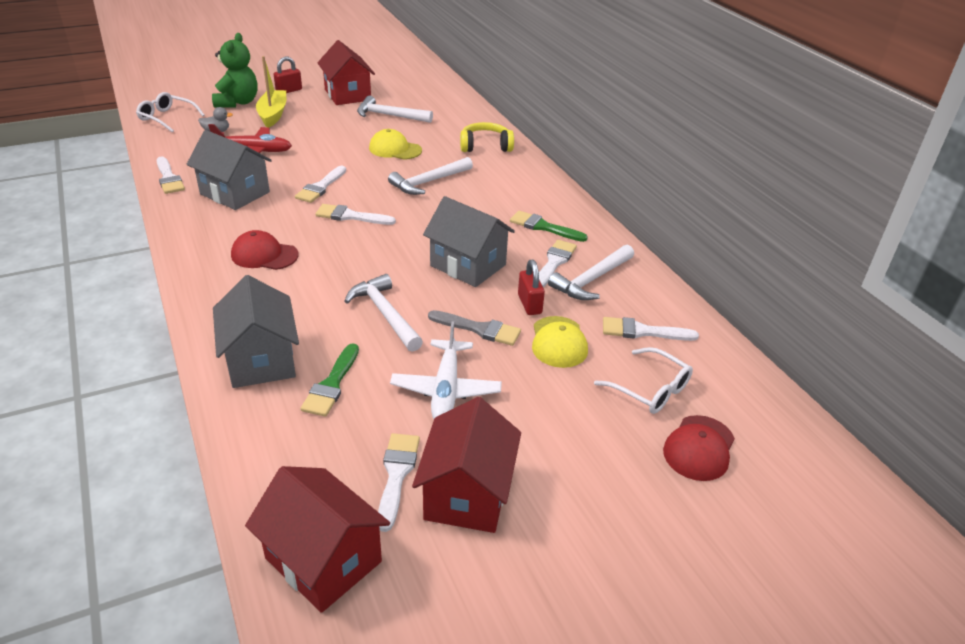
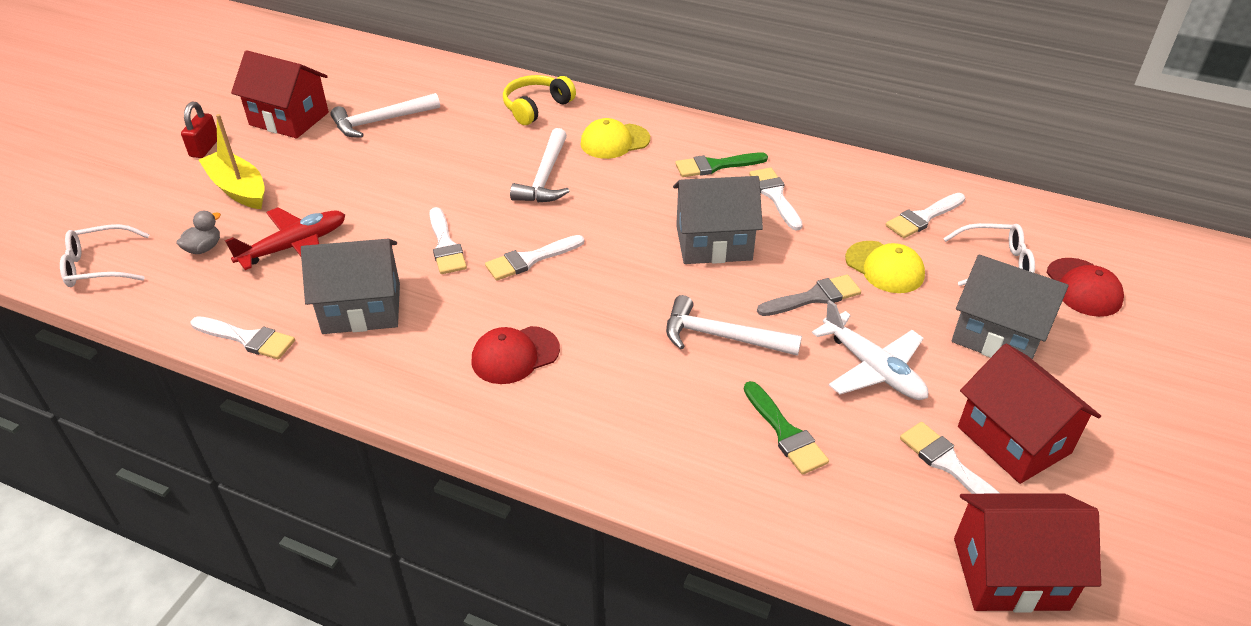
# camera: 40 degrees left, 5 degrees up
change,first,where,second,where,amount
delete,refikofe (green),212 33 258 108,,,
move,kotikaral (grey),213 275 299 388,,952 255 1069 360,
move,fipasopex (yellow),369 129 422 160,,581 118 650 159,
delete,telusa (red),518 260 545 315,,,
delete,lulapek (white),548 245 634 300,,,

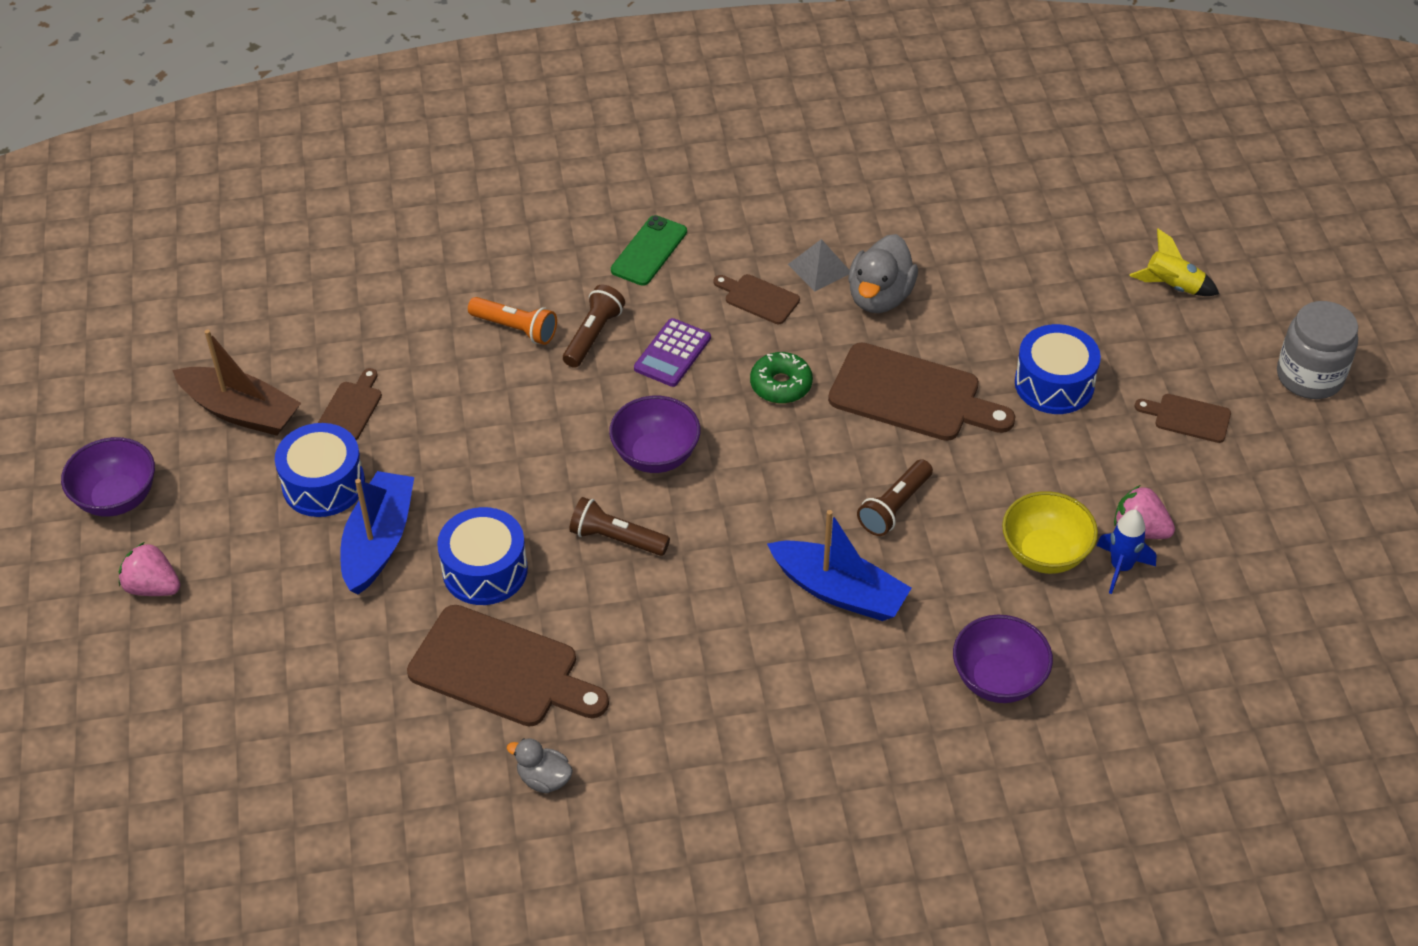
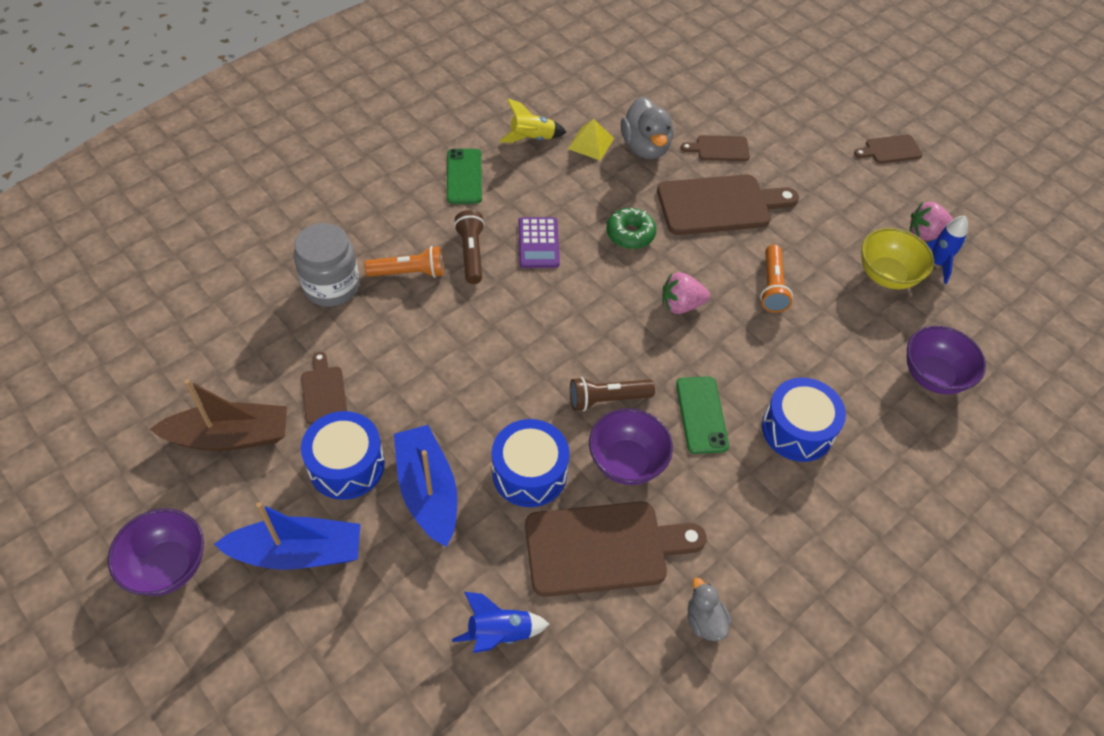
# camera: 35 degrees left, 5 degrees up
change,first,where,second,where,amount
move,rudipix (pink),119 542 180 596,,662 272 710 314,
rotate,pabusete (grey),507 738 573 793,,688 578 731 641,75 degrees clockwise
move,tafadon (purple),609 396 700 473,,589 408 673 485,
move,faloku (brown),714 274 800 324,,681 135 750 161,
move,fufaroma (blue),767 510 912 621,,214 502 360 570,
recolor,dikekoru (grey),788 239 850 292,dikekoru (yellow),568 119 614 160,
recolor,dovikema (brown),857 459 933 536,dovikema (orange),760 245 793 313,
move,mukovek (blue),1015 324 1101 414,,762 378 846 462,
move,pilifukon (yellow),1129 229 1219 296,,499 99 567 143,
move,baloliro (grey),1277 301 1358 399,,294 223 360 307,
insert,,,pilifukon (blue),452 592 549 653,
insert,,,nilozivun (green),676 376 729 454,

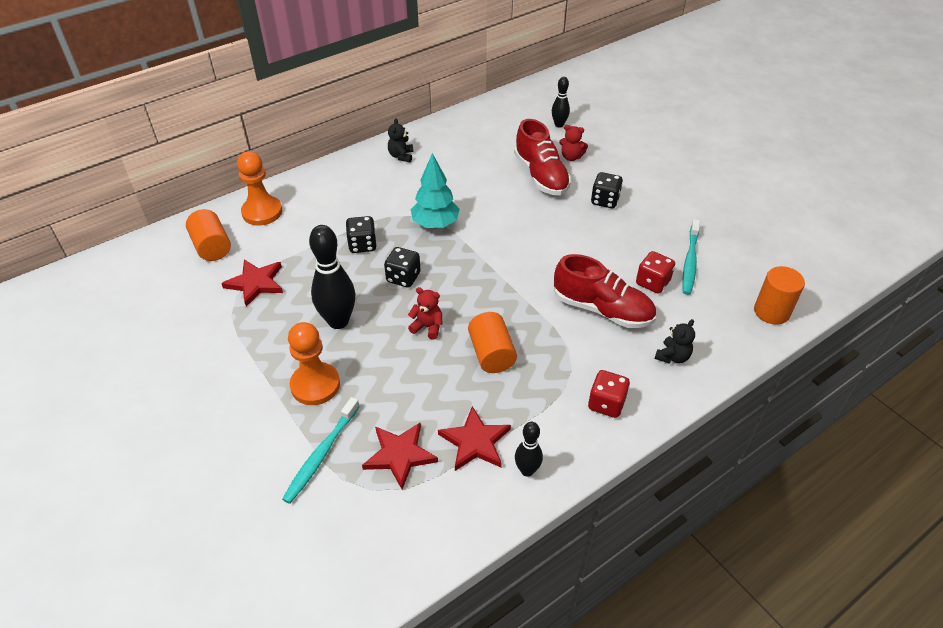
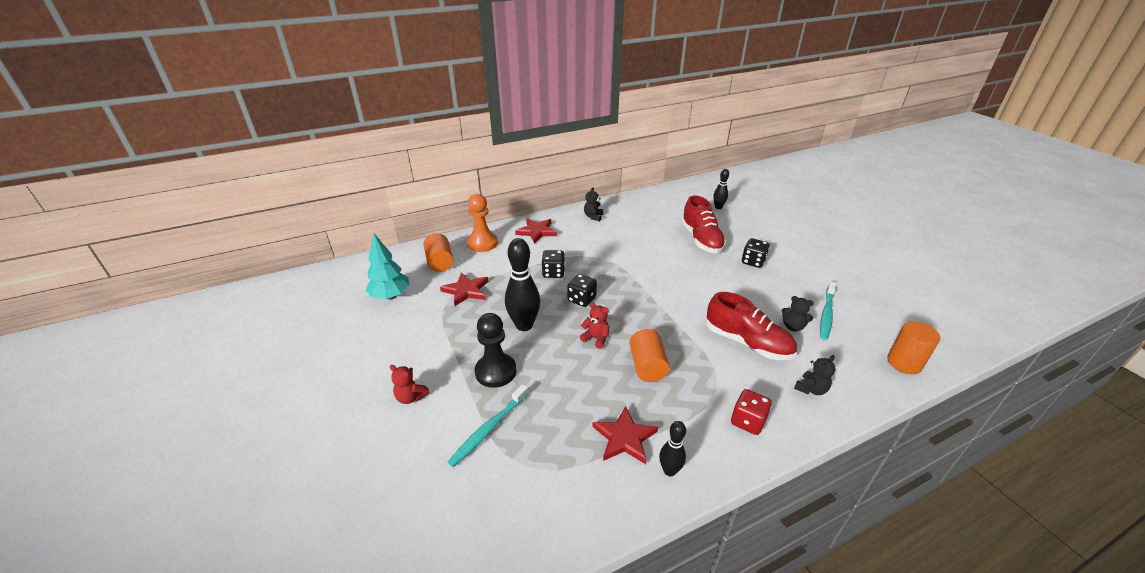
# camera: 10 degrees right, 10 degrees down
change,first,where,second,where,amount
recolor,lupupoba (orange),288 322 340 405,lupupoba (black),475 313 516 388,
move,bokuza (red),362 423 438 489,,515 218 557 244,
move,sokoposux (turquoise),411 153 460 228,,366 233 410 300,
move,refikofe (red),559 125 588 161,,390 365 430 404,
replace,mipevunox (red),636 251 675 294,refikofe (black),782 296 814 331,

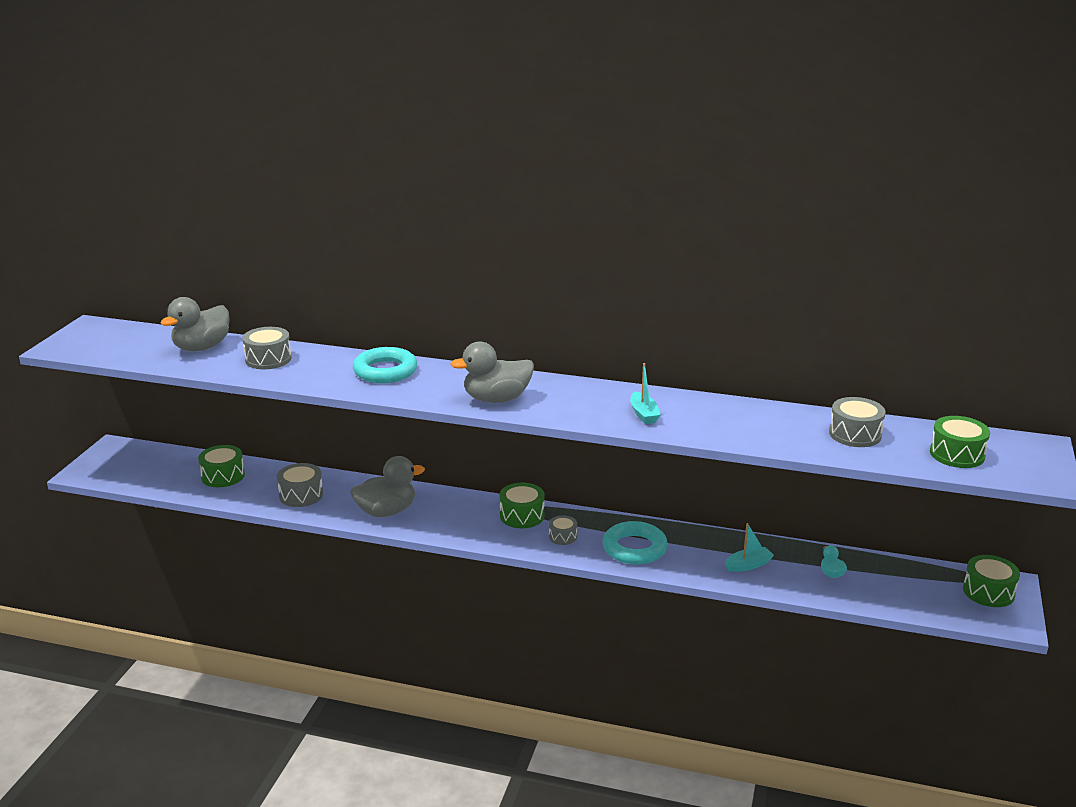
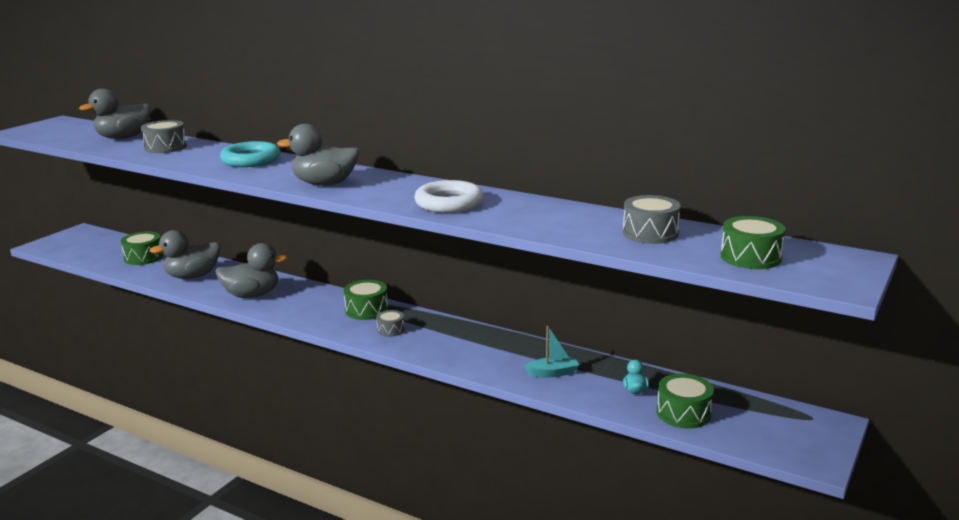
# camera: 15 degrees right, 5 degrees down
change,first,where,second,where,amount
replace,mukovek (grey),277 463 323 507,pabusete (grey),150 230 220 279,
delete,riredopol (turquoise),603 521 668 564,,,
replace,fufaroma (turquoise),630 363 661 424,riredopol (white),414 180 483 213,
move,mukovek (green),963 555 1020 607,,657 374 714 428,

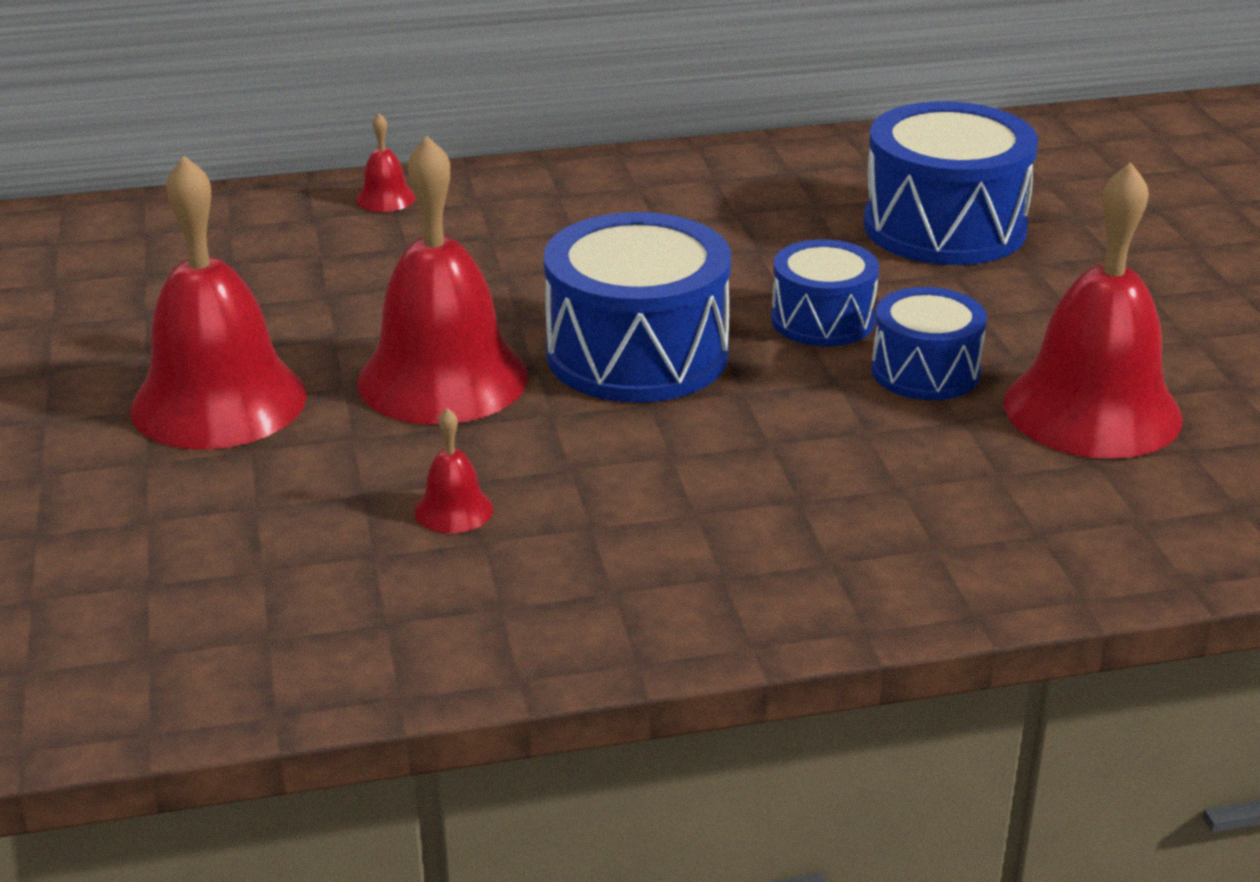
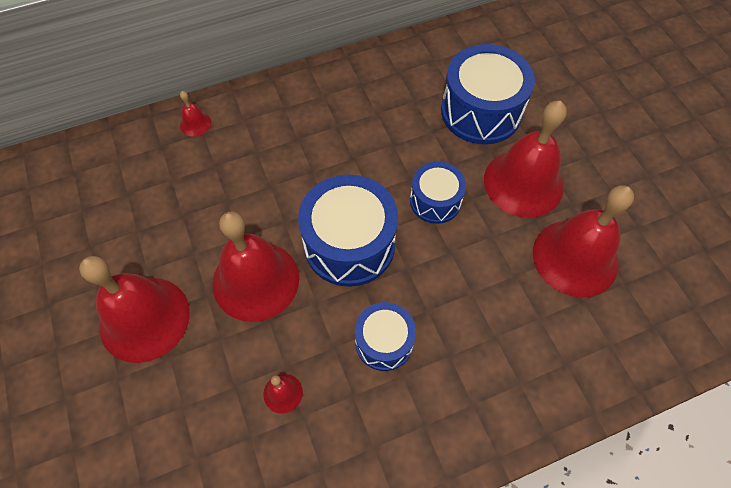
# camera: 10 degrees left, 30 degrees up
change,first,where,second,where,amount
move,mukovek (blue),871 287 987 400,,355 302 416 371,
insert,,,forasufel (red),484 101 567 218,

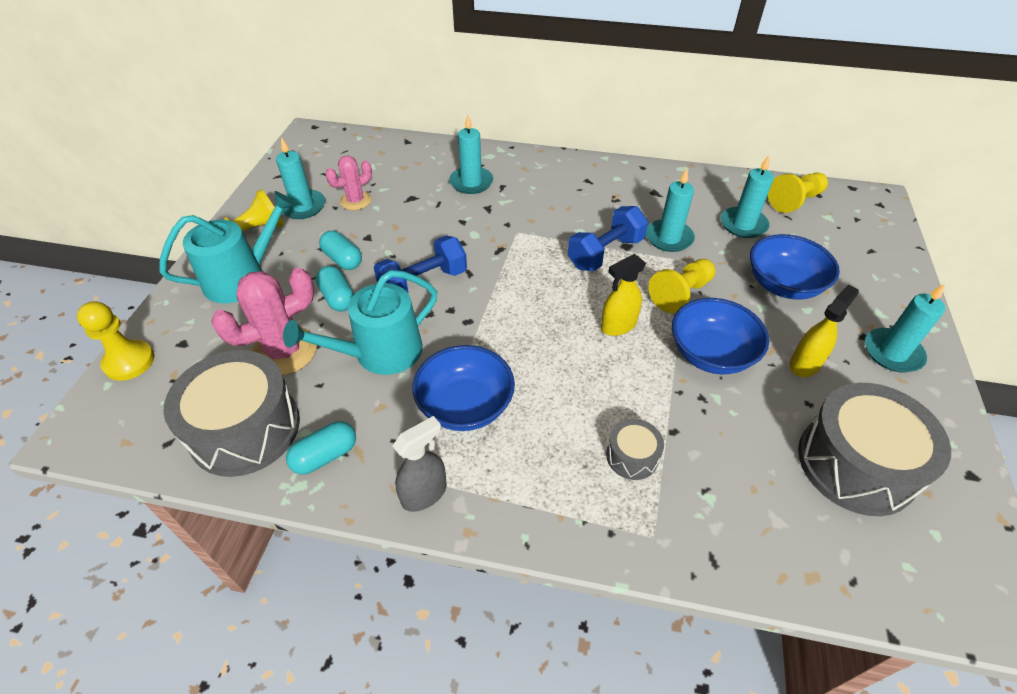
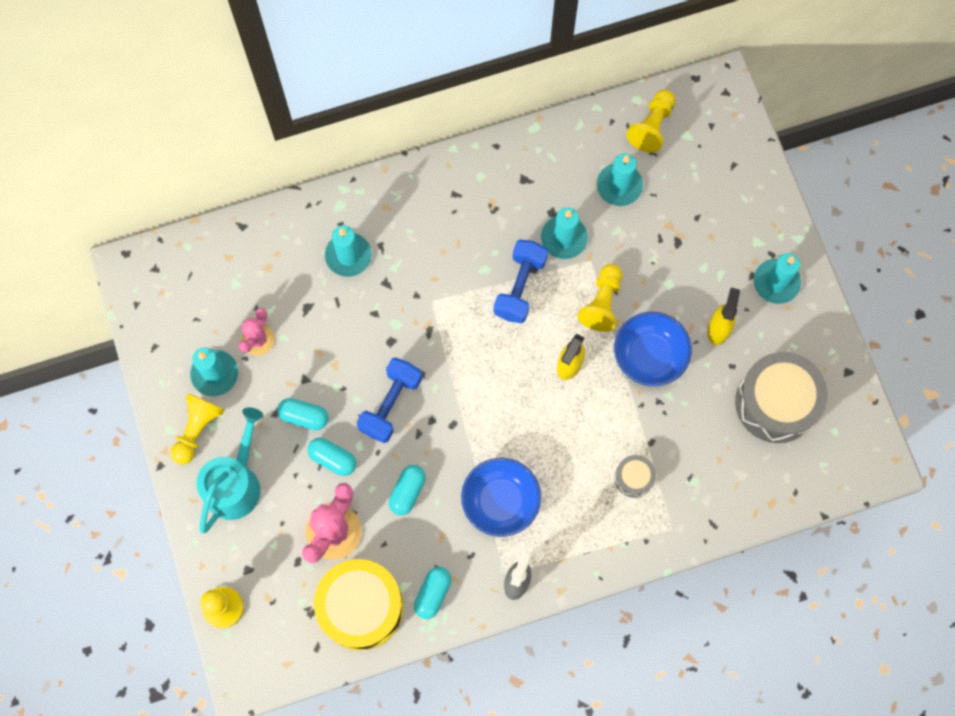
# camera: 30 degrees left, 25 degrees up
change,first,where,second,where,amount
recolor,mukovek (grey),163 350 300 477,mukovek (yellow),314 559 404 650,
replace,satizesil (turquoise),283 270 437 375,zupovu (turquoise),389 465 426 515,
delete,tafadon (blue),750 234 840 300,,,

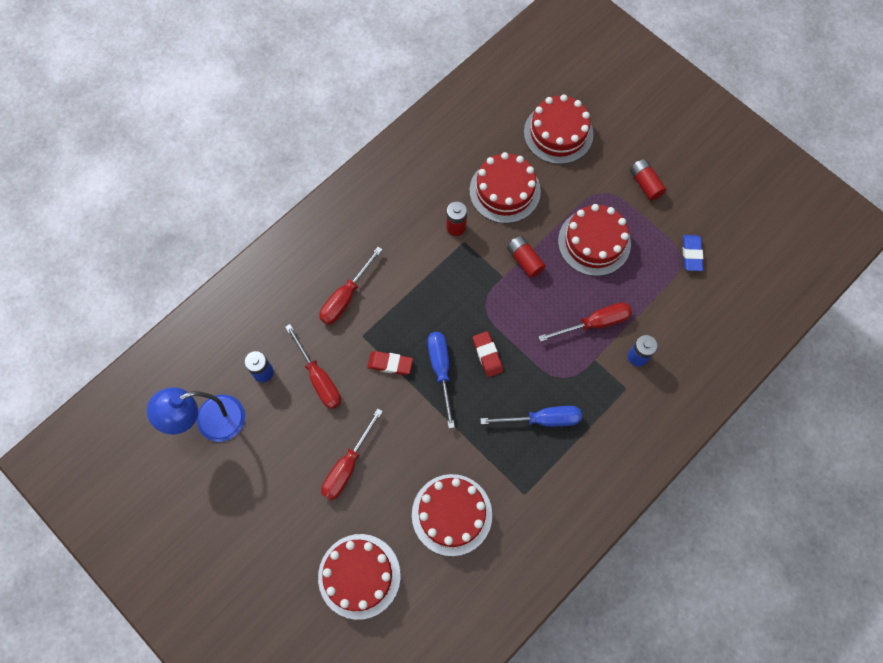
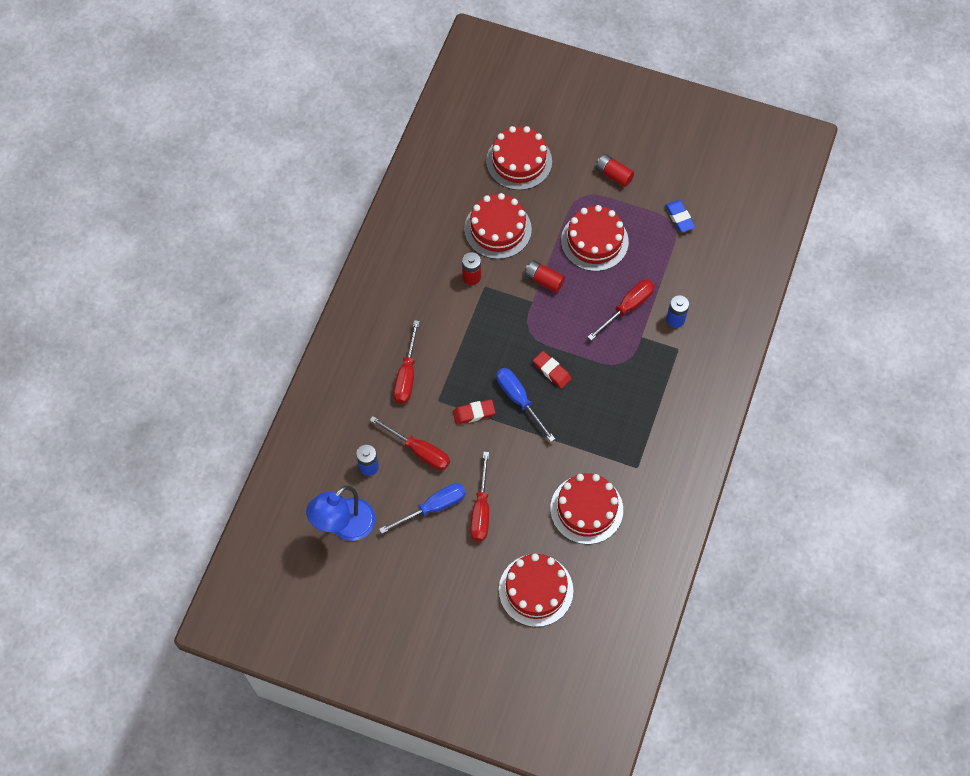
# camera: 25 degrees left, 5 degrees down
change,first,where,second,where,amount
move,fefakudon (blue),480 406 582 427,,379 483 466 534,

